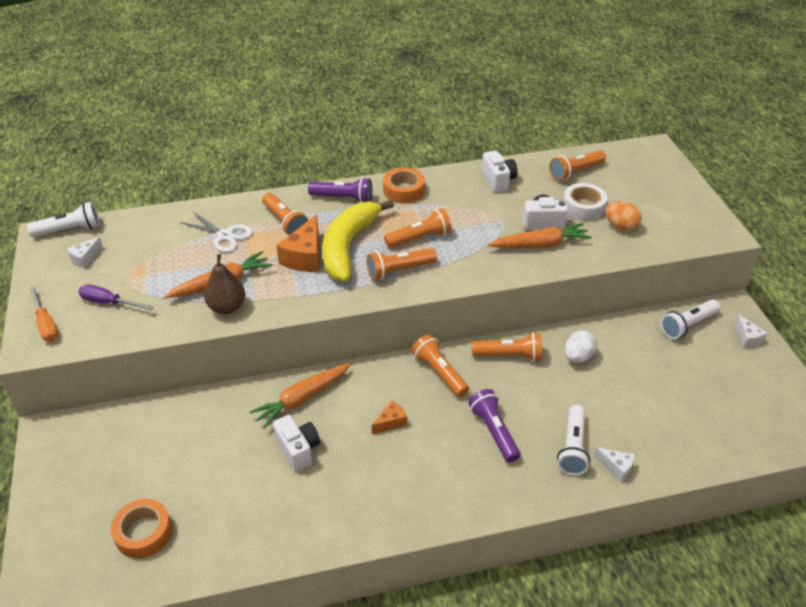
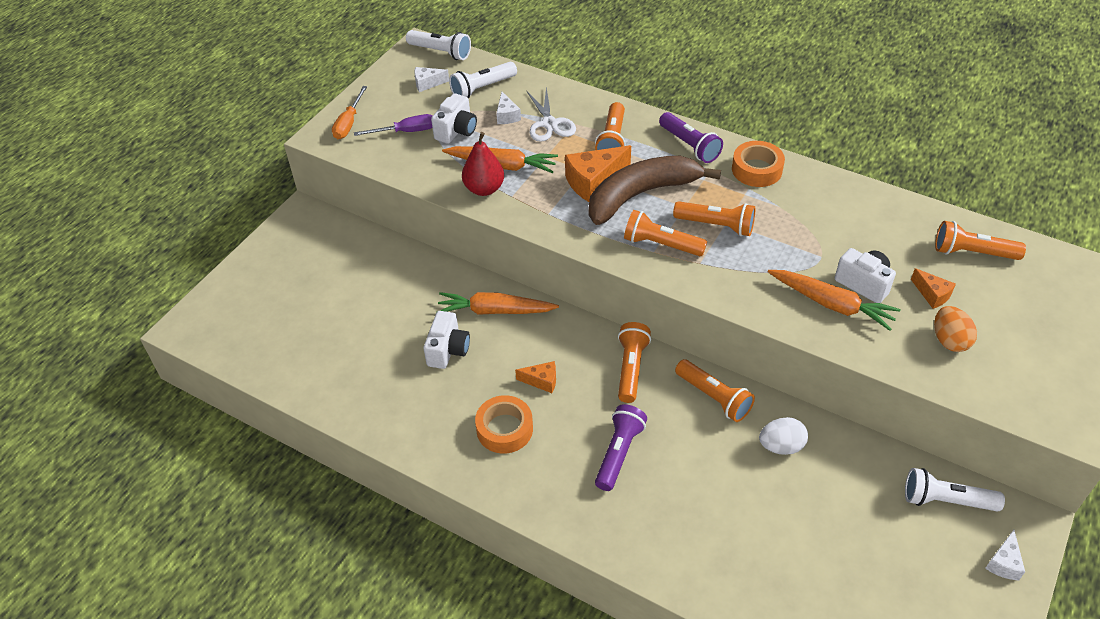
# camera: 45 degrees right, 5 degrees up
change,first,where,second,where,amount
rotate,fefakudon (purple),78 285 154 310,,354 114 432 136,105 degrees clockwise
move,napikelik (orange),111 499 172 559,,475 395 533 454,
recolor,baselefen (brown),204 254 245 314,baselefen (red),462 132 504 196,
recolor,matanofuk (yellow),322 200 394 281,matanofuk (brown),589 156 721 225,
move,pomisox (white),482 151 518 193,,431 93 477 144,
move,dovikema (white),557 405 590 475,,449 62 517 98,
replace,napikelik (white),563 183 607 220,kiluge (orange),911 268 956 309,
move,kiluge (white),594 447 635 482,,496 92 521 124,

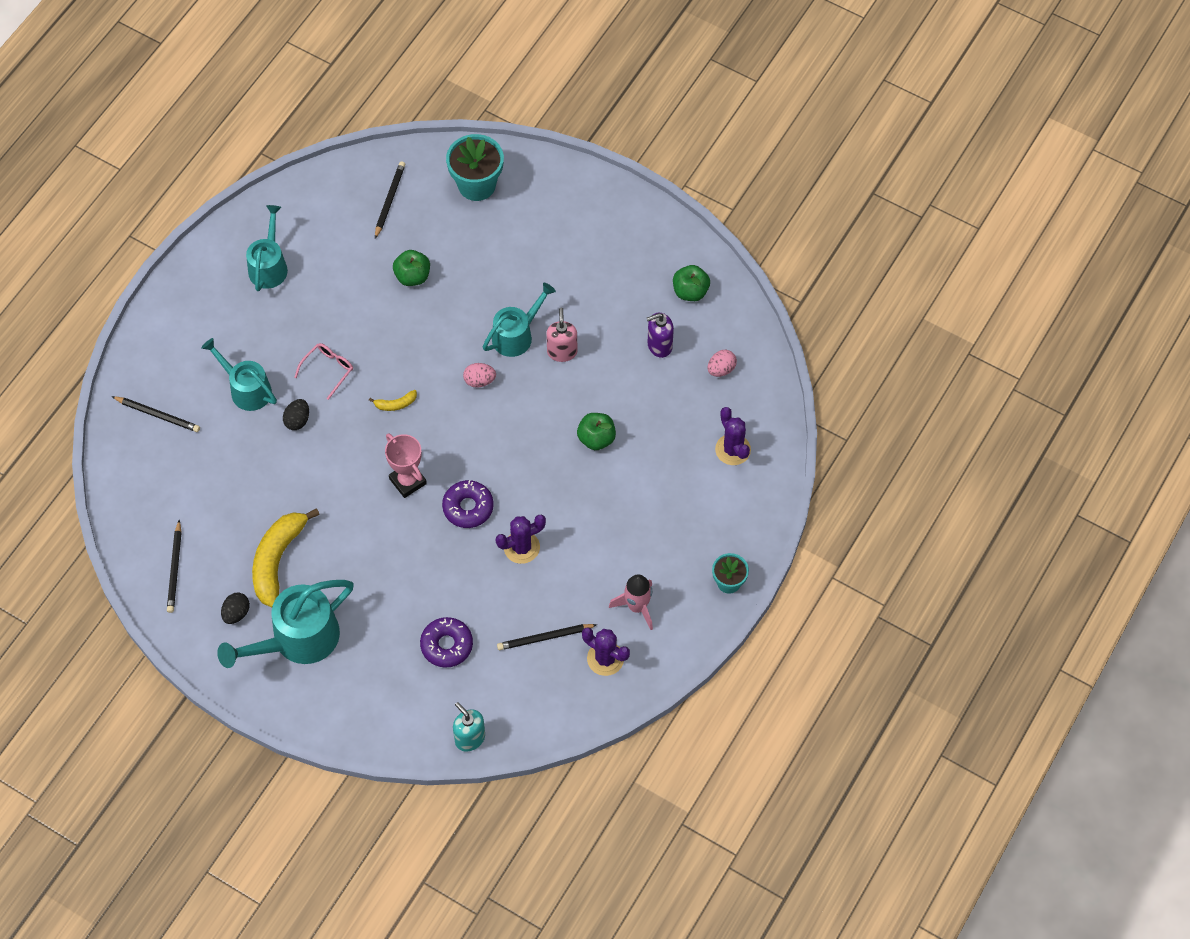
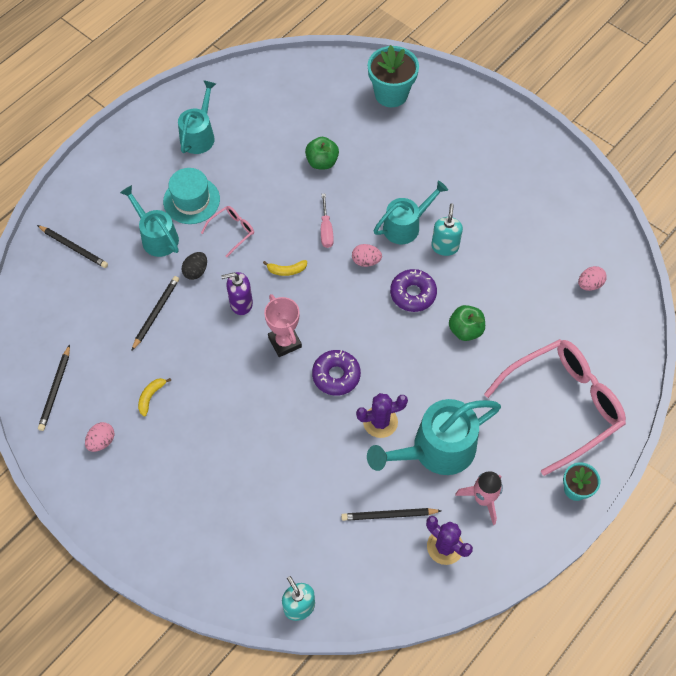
# camera: 10 degrees right, 0 degrees up
change,first,where,second,where,amount
move,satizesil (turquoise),217 580 354 668,,367 399 501 475,
recolor,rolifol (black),221 592 250 624,rolifol (pink),85 422 115 452,
resize,matanofuk (yellow),252 508 320 607,,138 378 171 416,x0.44
move,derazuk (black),375 161 405 239,,131 276 179 351,
move,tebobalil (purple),420 617 473 668,,390 269 437 312,
recolor,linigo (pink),546 308 577 362,linigo (turquoise),431 204 463 256,
move,linigo (purple),647 313 674 358,,221 272 253 315,
delete,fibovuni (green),673 265 710 301,,,
delete,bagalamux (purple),715 407 751 465,,,
insert,,,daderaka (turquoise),163 168 220 224,
insert,,,fefakudon (pink),321 194 334 248,
insert,,,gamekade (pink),484 339 626 476,

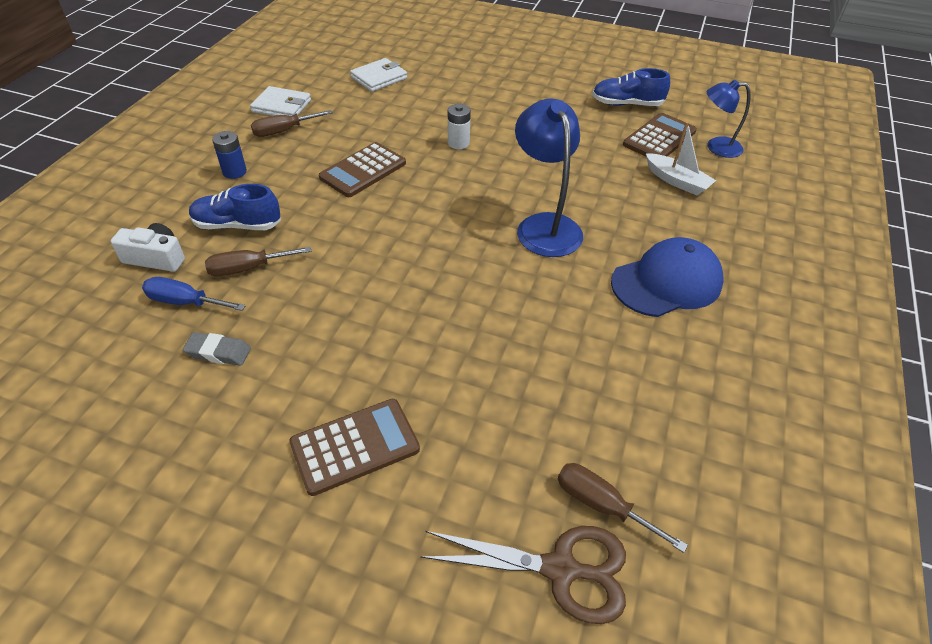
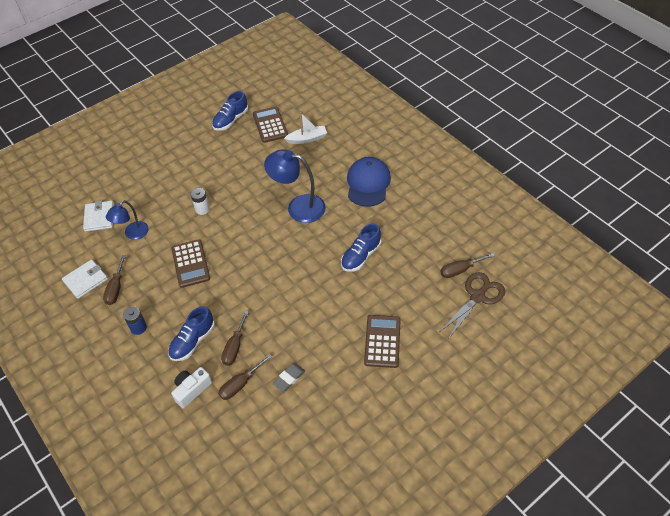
# camera: 55 degrees left, 5 degrees up
change,first,where,second,where,amount
recolor,fefakudon (blue),142 277 246 311,fefakudon (brown),218 354 272 400,
move,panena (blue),707 80 751 158,,106 200 149 240,
insert,,,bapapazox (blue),341 223 381 272,

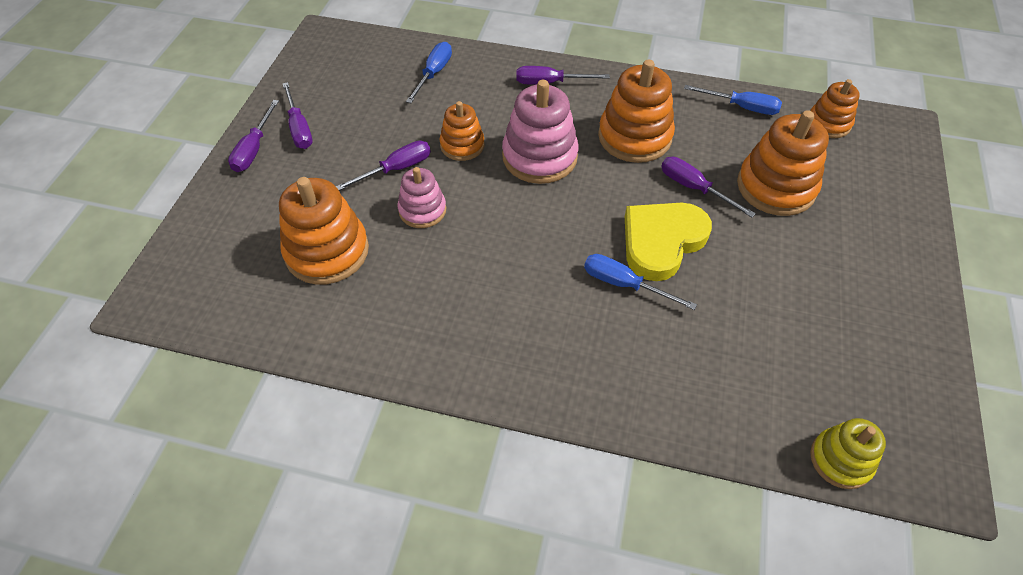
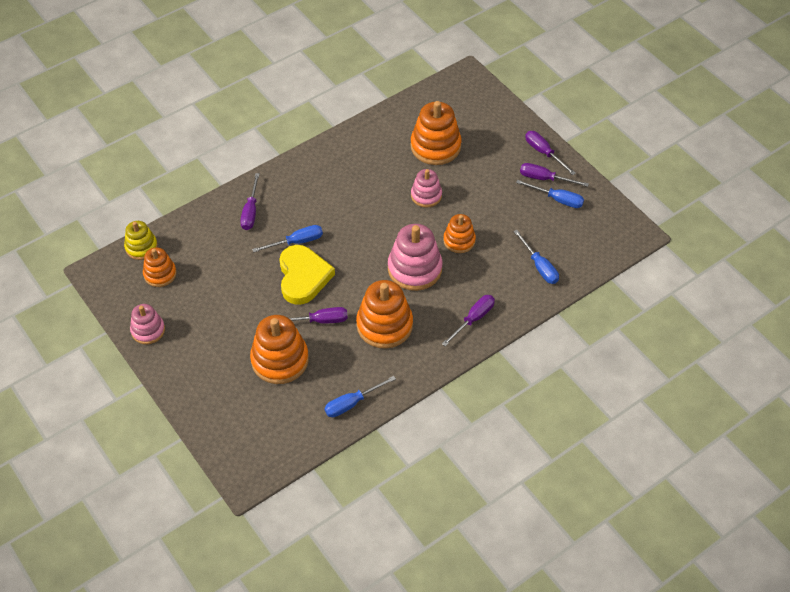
# camera: 130 degrees right, 0 degrees up
change,first,where,second,where,amount
move,fefakudon (purple),336 141 431 191,,240 173 260 230,
move,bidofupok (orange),810 79 860 138,,143 247 177 287,
insert,,,bidofupok (pink),130 304 165 344,
insert,,,fefakudon (blue),516 180 584 208,

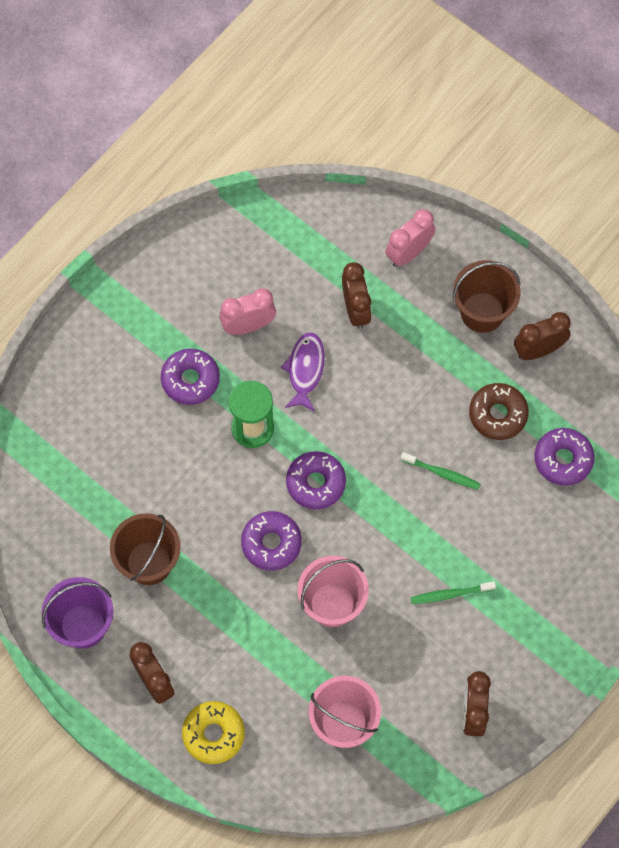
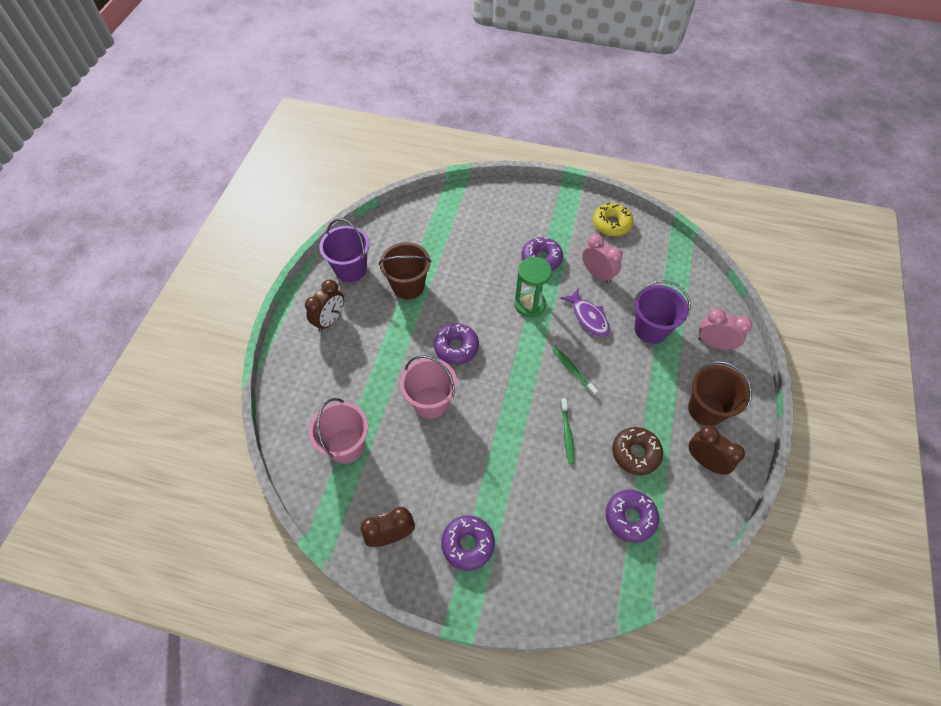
# camera: 65 degrees right, 10 degrees down
change,first,where,second,where,amount
move,tebobalil (yellow),182 701 245 764,,593 203 634 236,
rotate,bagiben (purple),281 332 325 412,,560 289 610 337,75 degrees clockwise
move,tebobalil (purple),286 451 346 510,,441 515 495 571,
replace,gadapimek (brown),342 262 372 329,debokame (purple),634 281 691 344,
move,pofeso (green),411 582 496 604,,552 347 598 396,

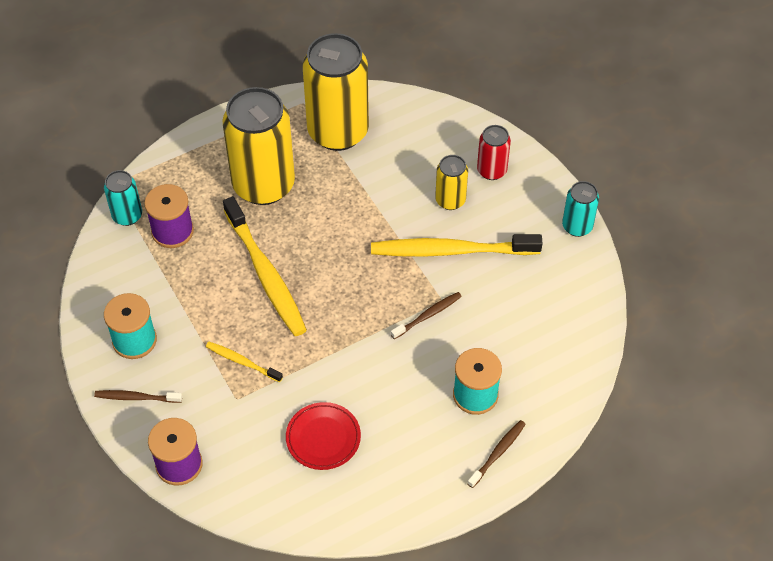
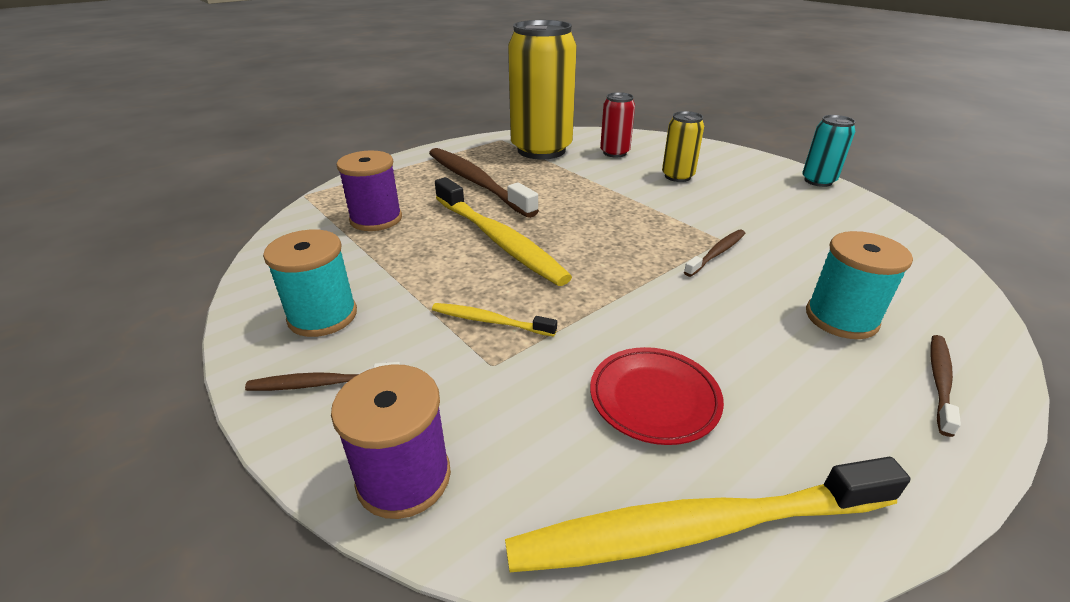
# camera: 10 degrees left, 20 degrees down
change,first,where,second,where,amount
delete,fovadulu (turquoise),104 170 142 226,,,
replace,fovadulu (yellow),222 87 295 205,pofeso (brown),429 148 539 218,
move,pofeso (yellow),371 234 543 257,,505 457 911 572,
move,fovadulu (red),477 125 511 180,,600 92 635 157,

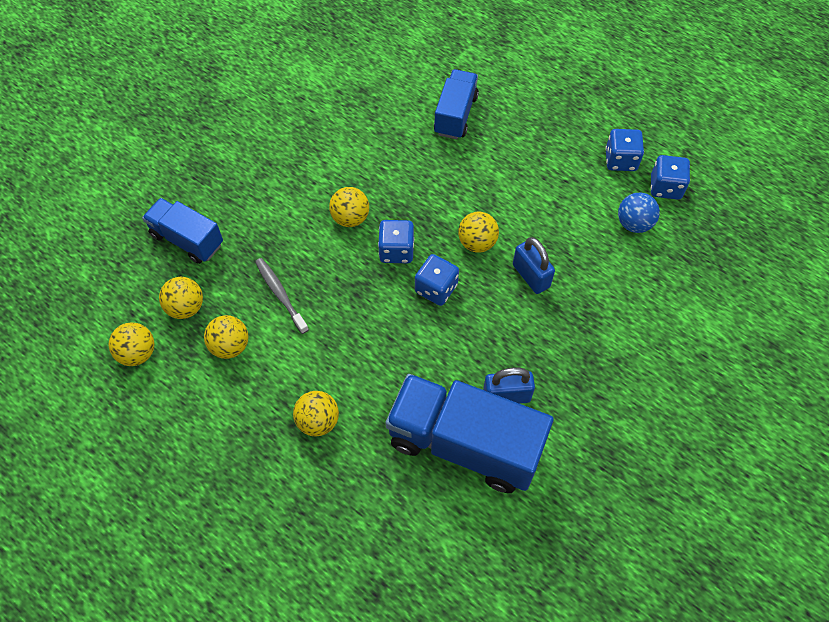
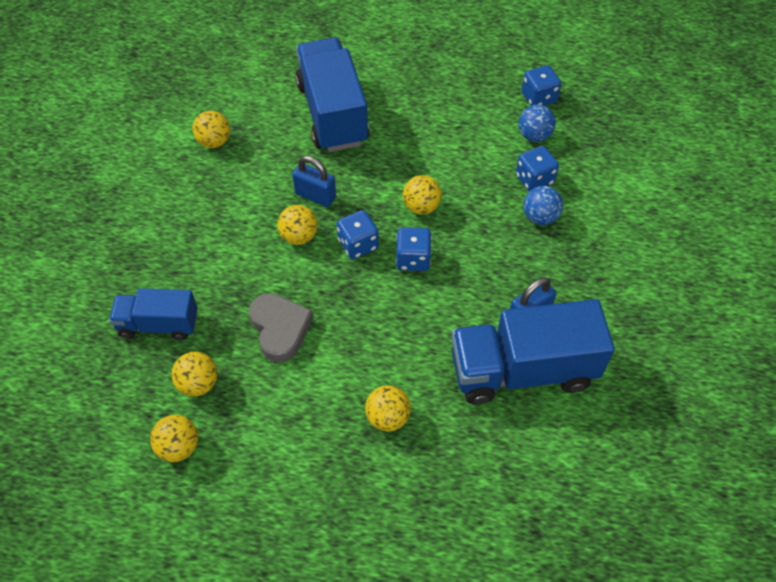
# camera: 30 degrees left, 5 degrees down
change,first,where,second,where,amount
move,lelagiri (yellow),204 315 248 359,,192 111 230 148,
replace,pofeso (grey),255 258 309 334,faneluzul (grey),249 293 313 363,
resize,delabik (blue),434 69 479 139,,295 38 369 152,x1.74
move,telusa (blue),513 237 555 294,,292 156 336 207,
move,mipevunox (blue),605 129 644 171,,516 146 559 191,
insert,,,lelagiri (blue),523 186 563 225,

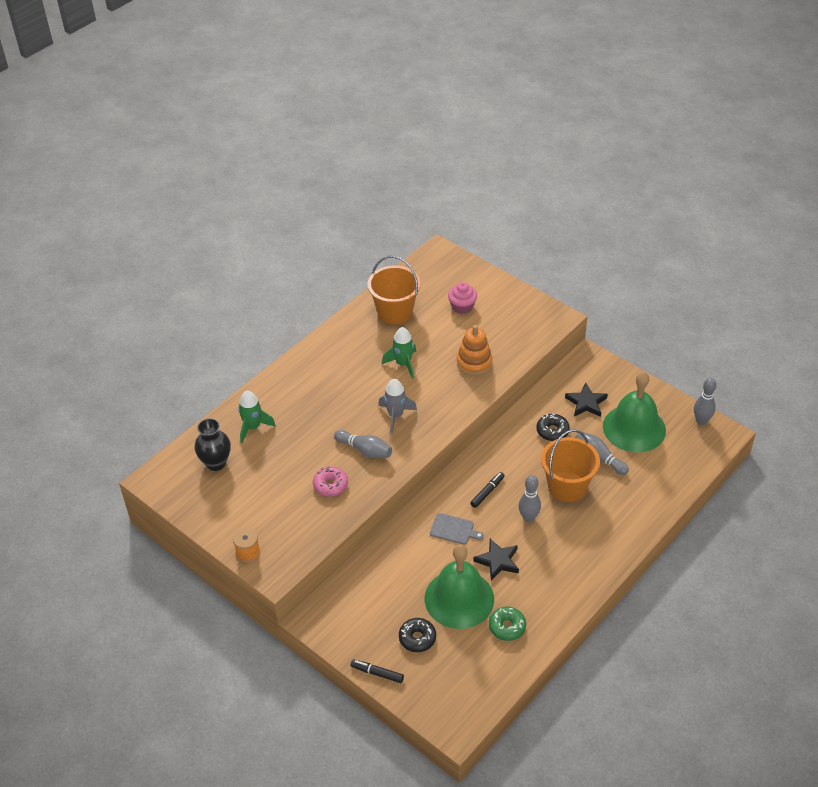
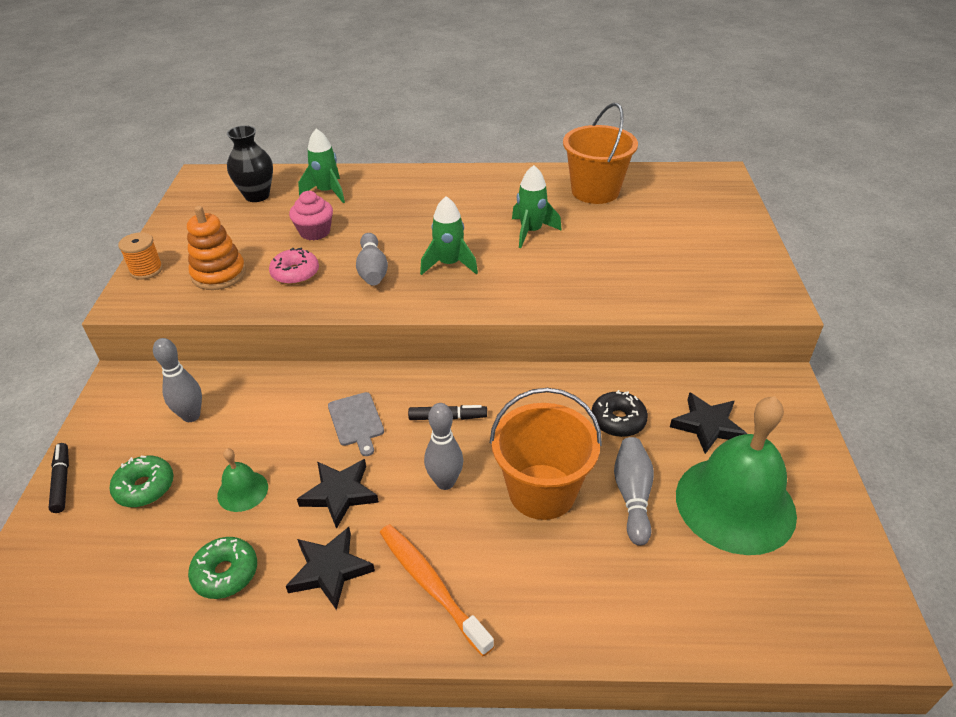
# camera: 50 degrees right, 5 degrees down
change,first,where,second,where,amount
recolor,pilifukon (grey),378 379 417 433,pilifukon (green),420 196 478 275,
recolor,tebobalil (black),399 618 436 652,tebobalil (green),110 456 174 507,
resize,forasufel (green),425 544 494 629,,217 448 268 512,x0.44
move,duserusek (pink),448 282 477 314,,289 191 333 241,
move,bidofupok (orange),457 325 492 376,,187 206 246 290,
move,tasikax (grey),694 378 716 425,,153 338 202 422,
insert,,,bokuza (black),286 527 375 610,
insert,,,pofeso (orange),380 524 494 656,

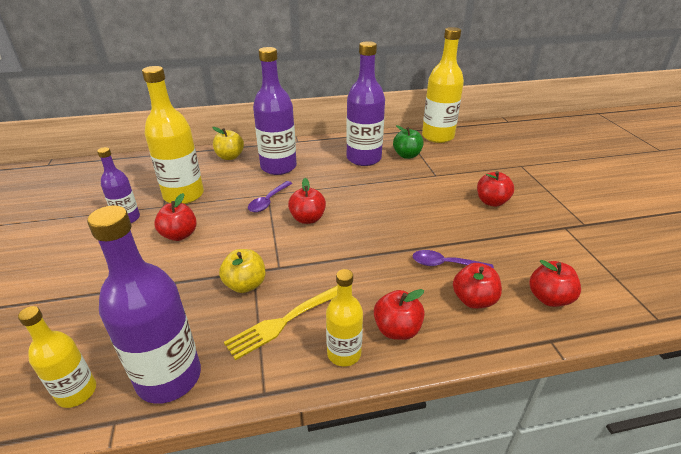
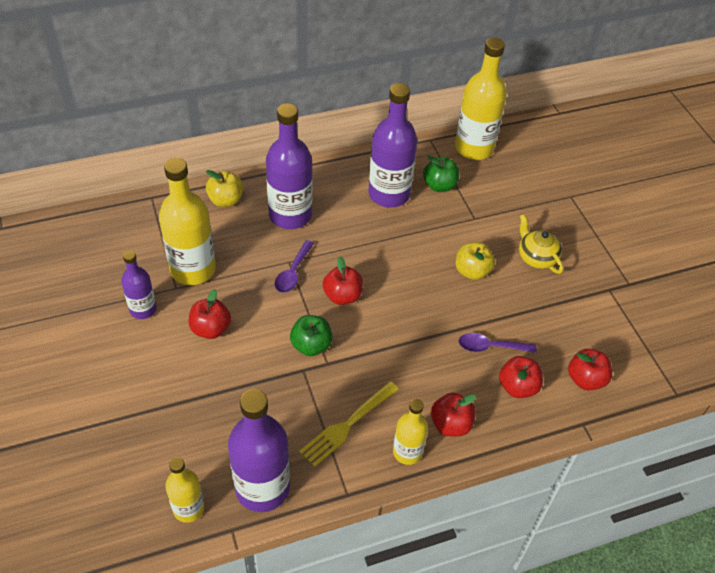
# camera: 10 degrees left, 15 degrees up
change,first,where,second,where,amount
move,fibovuni (yellow),219 249 265 293,,456 242 495 280,
replace,fibovuni (red),477 171 514 207,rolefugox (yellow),519 214 563 274,
insert,,,fibovuni (green),290 315 333 356,

